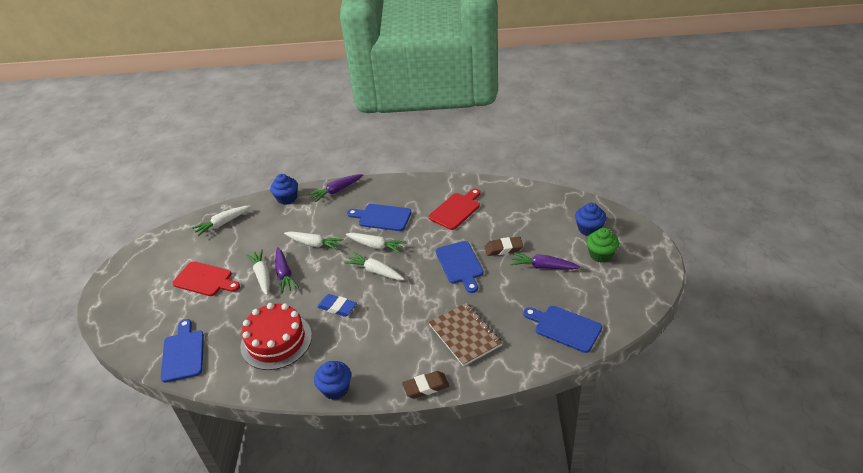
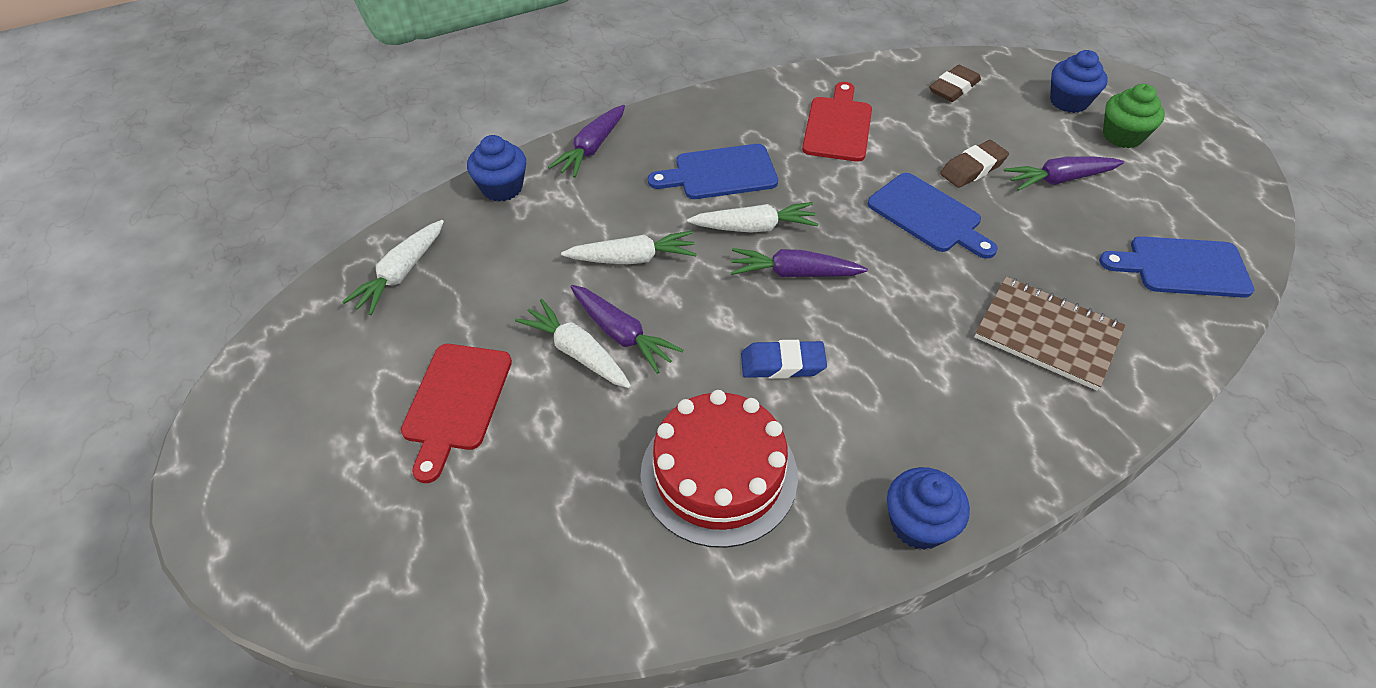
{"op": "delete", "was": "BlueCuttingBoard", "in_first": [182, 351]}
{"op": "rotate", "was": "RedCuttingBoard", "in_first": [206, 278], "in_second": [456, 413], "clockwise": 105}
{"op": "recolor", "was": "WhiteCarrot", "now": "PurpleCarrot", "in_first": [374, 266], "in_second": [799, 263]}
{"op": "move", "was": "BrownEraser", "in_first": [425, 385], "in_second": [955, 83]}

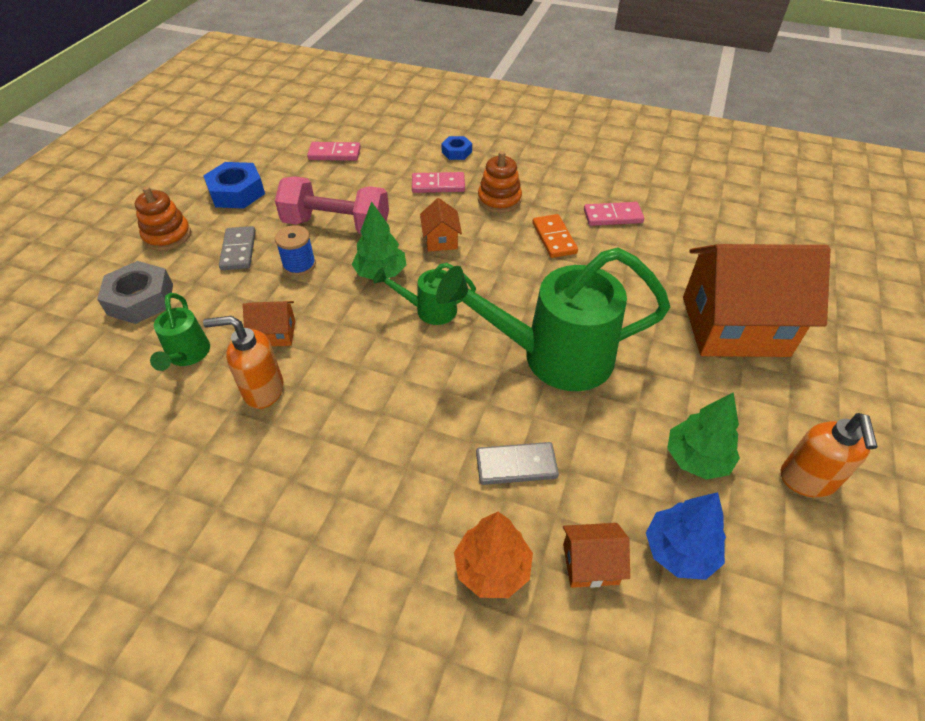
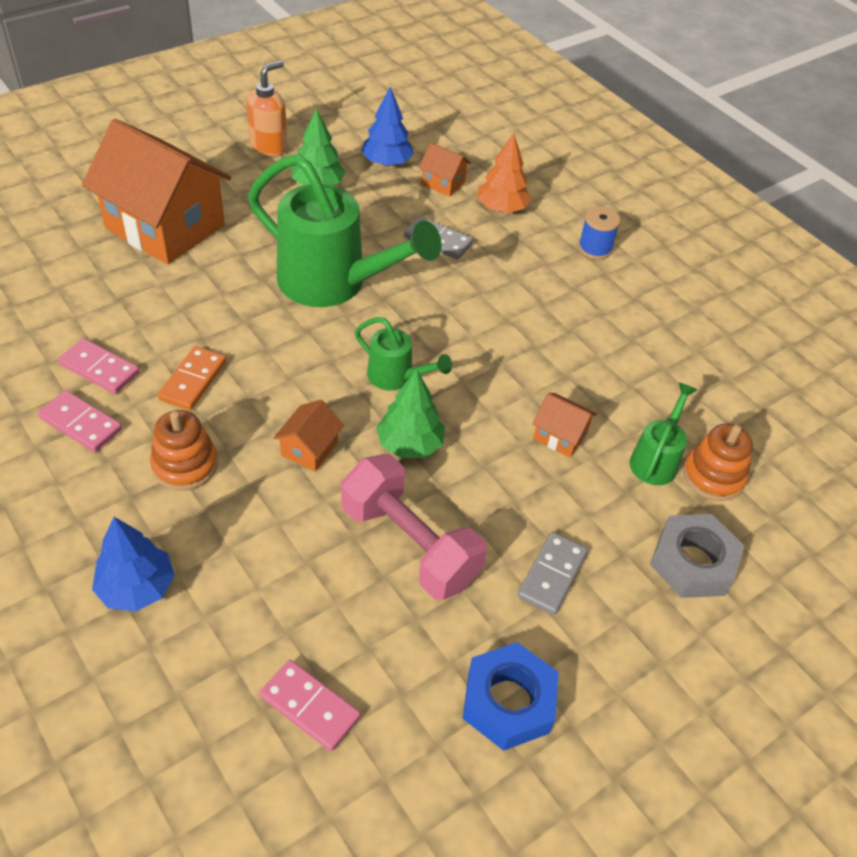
{"op": "move", "was": "OrangeStackingToy", "in_first": [163, 218], "in_second": [718, 462]}
{"op": "delete", "was": "OrangeSoapDispenser", "in_first": [243, 362]}
{"op": "move", "was": "BlueSpool", "in_first": [295, 250], "in_second": [599, 233]}
{"op": "move", "was": "PinkDomino", "in_first": [438, 182], "in_second": [80, 421]}
{"op": "replace", "was": "BlueNut", "now": "BlueTree", "in_first": [456, 148], "in_second": [133, 564]}

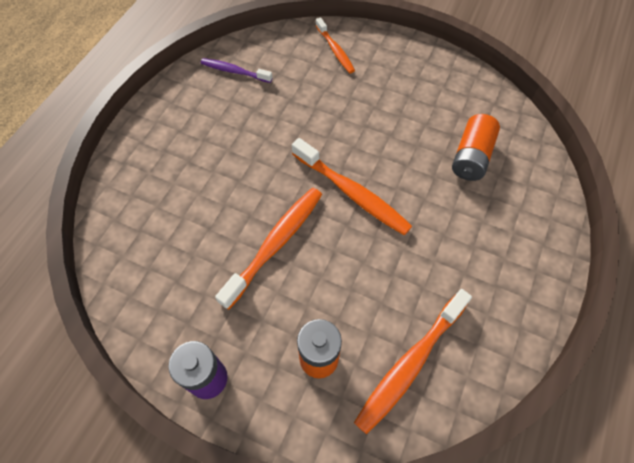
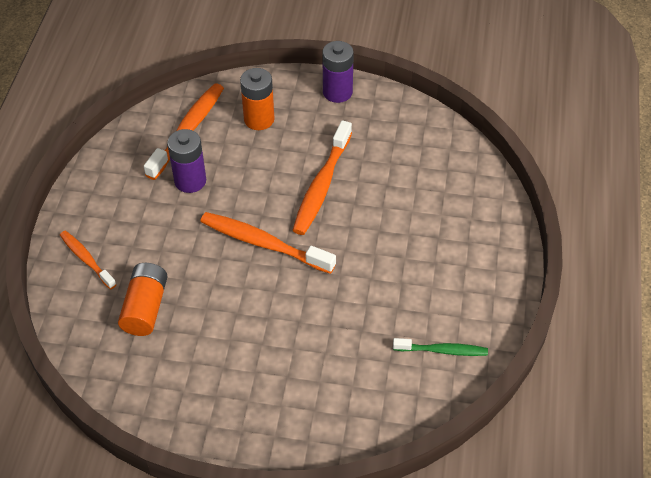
{"op": "recolor", "was": "PurpleToothbrush", "now": "GreenToothbrush", "in_first": [236, 70], "in_second": [440, 347]}
{"op": "move", "was": "OrangeToothbrush", "in_first": [335, 45], "in_second": [88, 260]}
{"op": "insert", "now": "PurpleBattery", "in_second": [186, 161]}

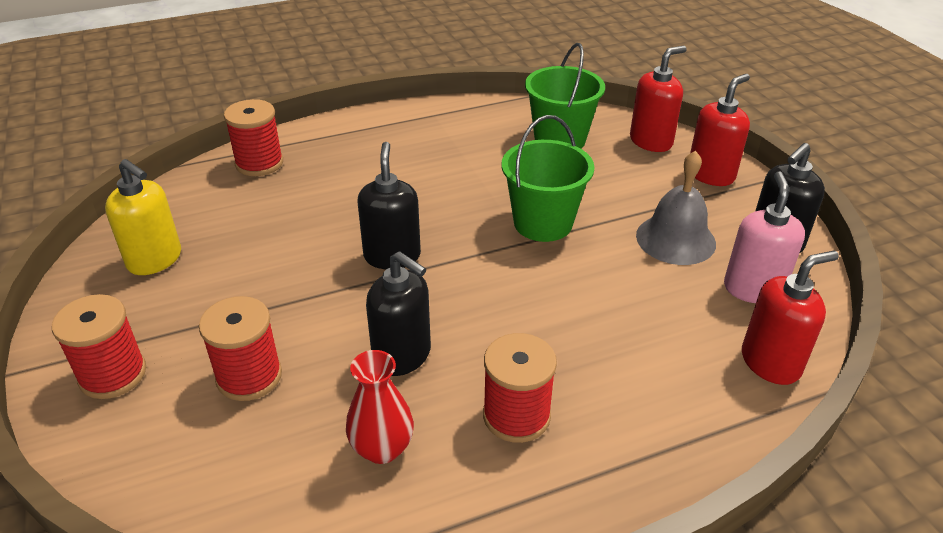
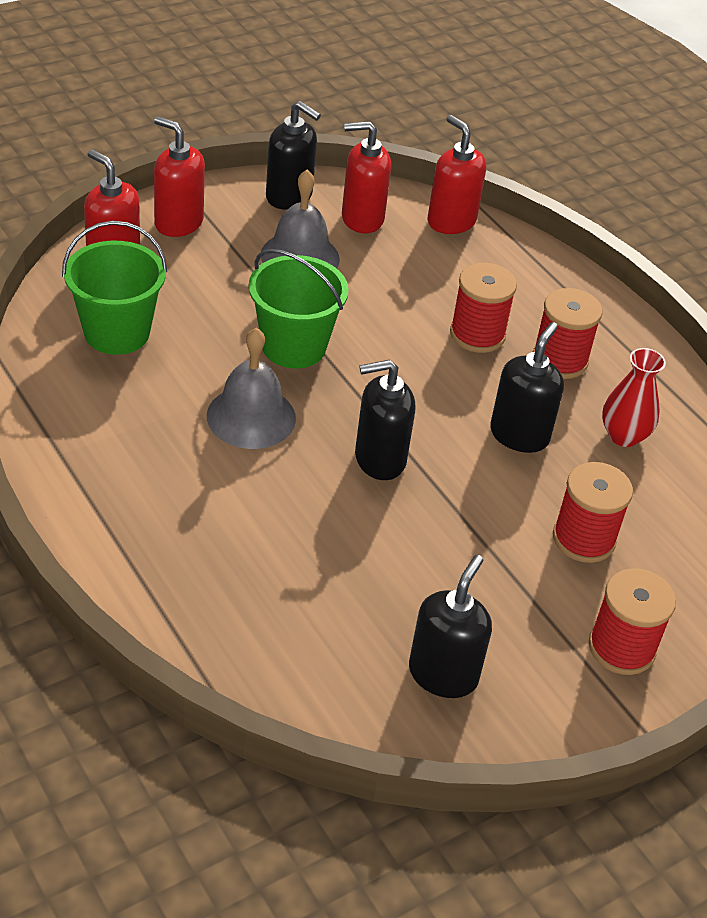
{"op": "recolor", "was": "YellowSoapDispenser", "now": "BlackSoapDispenser", "in_first": [143, 217], "in_second": [450, 626]}
{"op": "move", "was": "RedSpool", "in_first": [253, 137], "in_second": [483, 308]}
{"op": "recolor", "was": "PinkSoapDispenser", "now": "RedSoapDispenser", "in_first": [764, 237], "in_second": [366, 177]}
{"op": "insert", "now": "GreyBell", "in_second": [251, 388]}

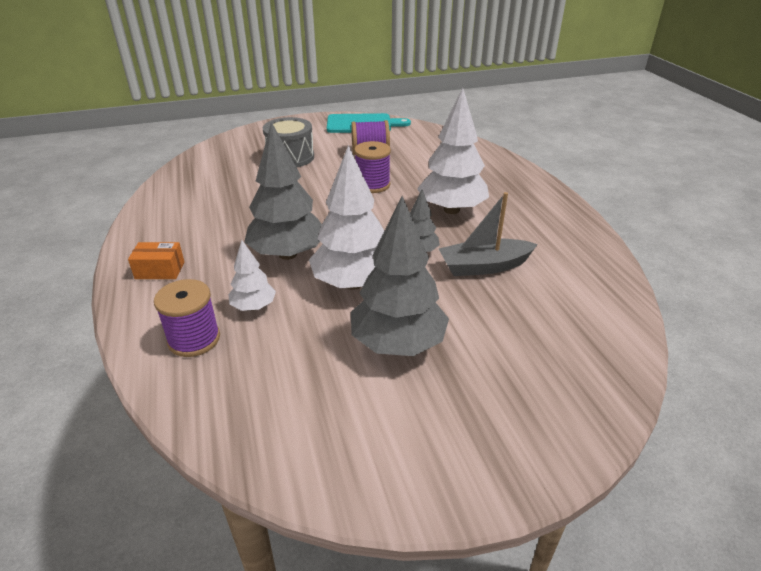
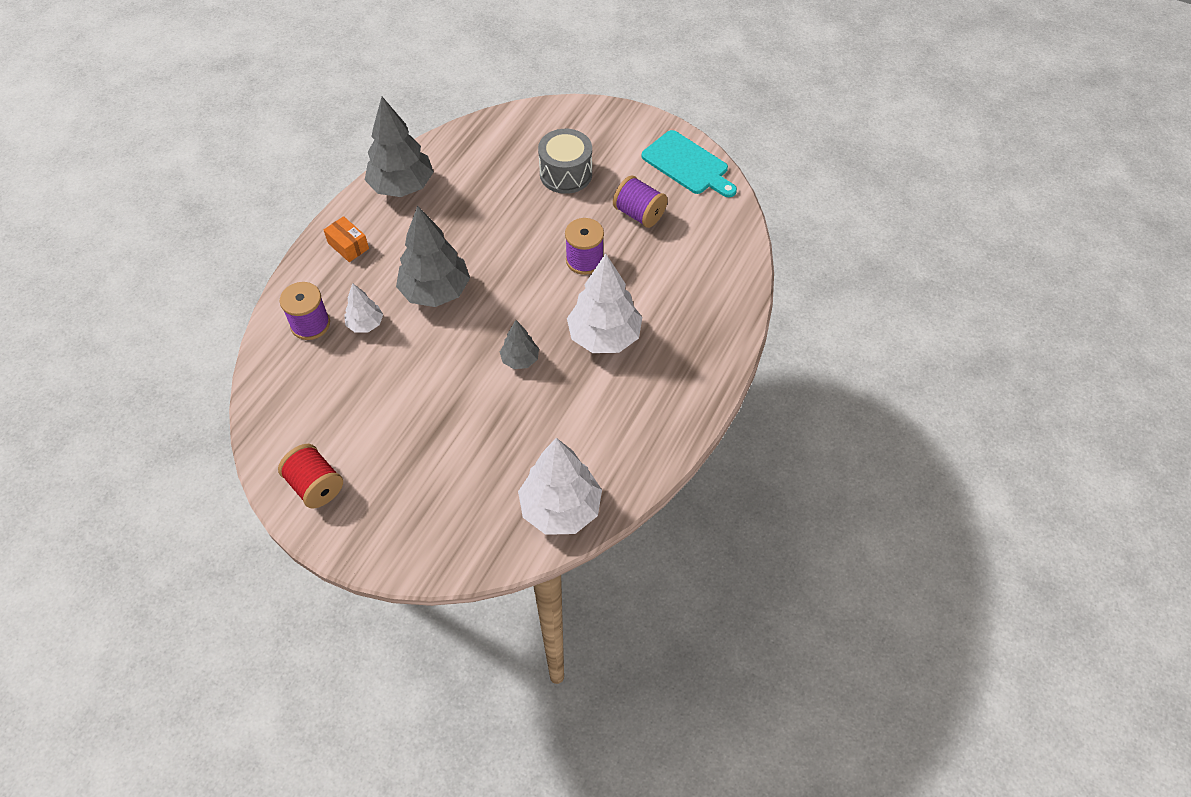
{"op": "move", "was": "WhiteTree", "in_first": [346, 217], "in_second": [560, 486]}
{"op": "move", "was": "GreyTree", "in_first": [400, 276], "in_second": [399, 147]}
{"op": "delete", "was": "GreyBoat", "in_first": [488, 234]}
{"op": "insert", "now": "RedSpool", "in_second": [310, 476]}

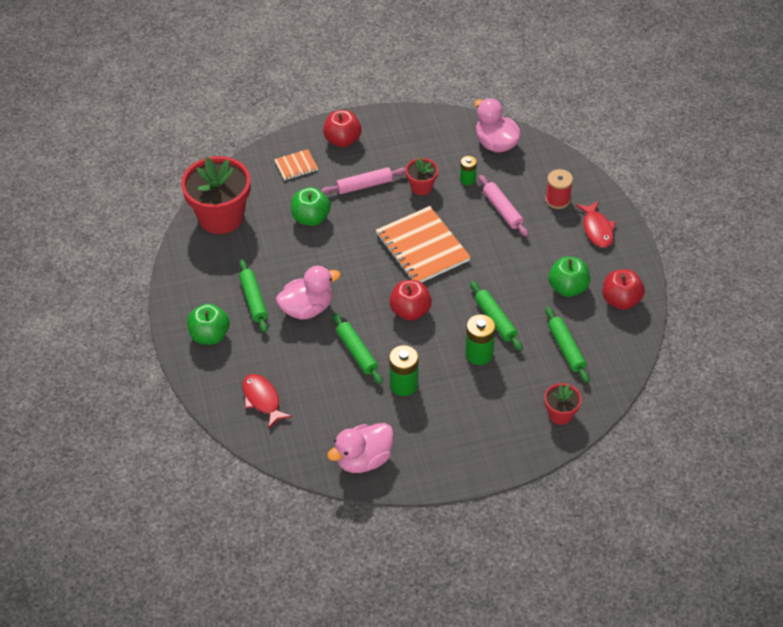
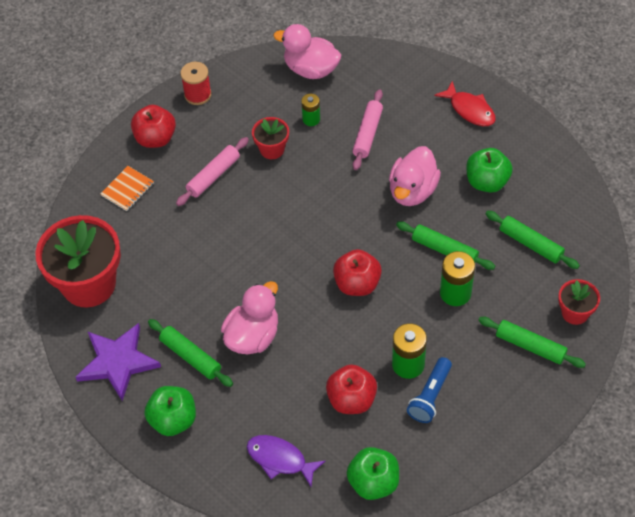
{"op": "recolor", "was": "RedFish", "now": "PurpleFish", "in_first": [267, 401], "in_second": [286, 461]}
{"op": "move", "was": "GreenApple", "in_first": [311, 206], "in_second": [373, 473]}
{"op": "move", "was": "PinkDuck", "in_first": [360, 448], "in_second": [415, 176]}
{"op": "move", "was": "GreenRollingPin", "in_first": [357, 348], "in_second": [532, 342]}
{"op": "delete", "was": "OrangeNotebook", "in_first": [423, 244]}
{"op": "rotate", "was": "PinkRollingPin", "in_first": [503, 206], "in_second": [368, 129], "clockwise": 75}
{"op": "move", "was": "RedSpool", "in_first": [559, 189], "in_second": [196, 83]}
{"op": "move", "was": "RedApple", "in_first": [624, 289], "in_second": [351, 389]}
{"op": "insert", "now": "PurpleStar", "in_second": [118, 362]}
{"op": "insert", "now": "BlueFlashlight", "in_second": [429, 390]}

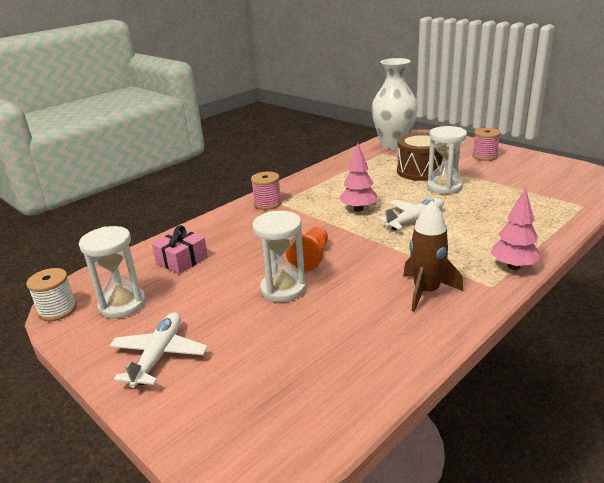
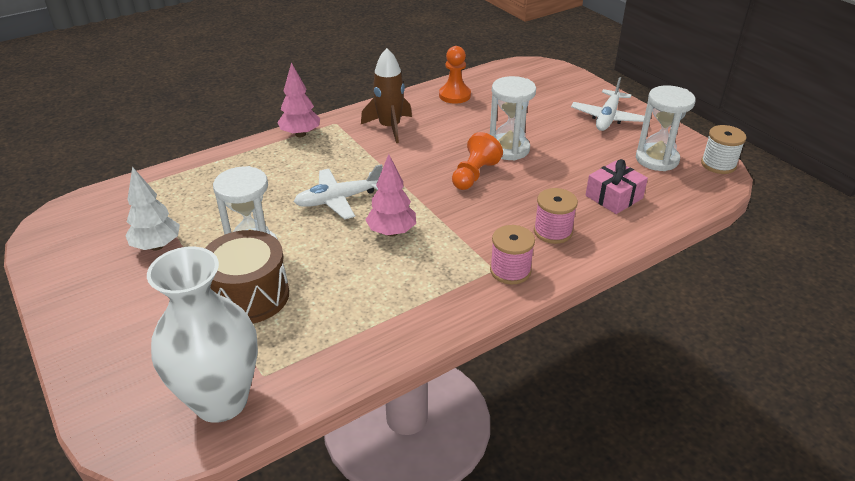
{"op": "move", "was": "PinkSpool", "in_first": [486, 144], "in_second": [556, 216]}
{"op": "insert", "now": "WhiteTree", "in_second": [152, 208]}
{"op": "insert", "now": "OrangePawn", "in_second": [455, 75]}

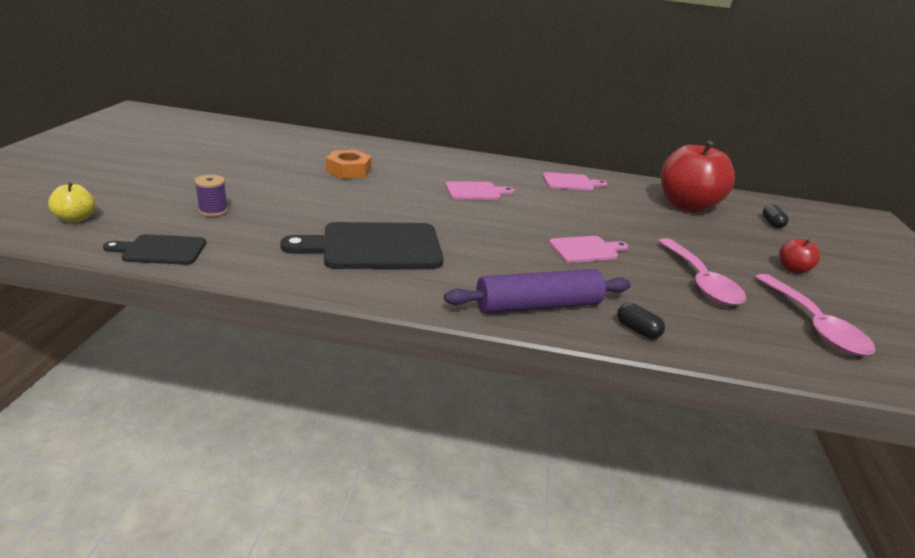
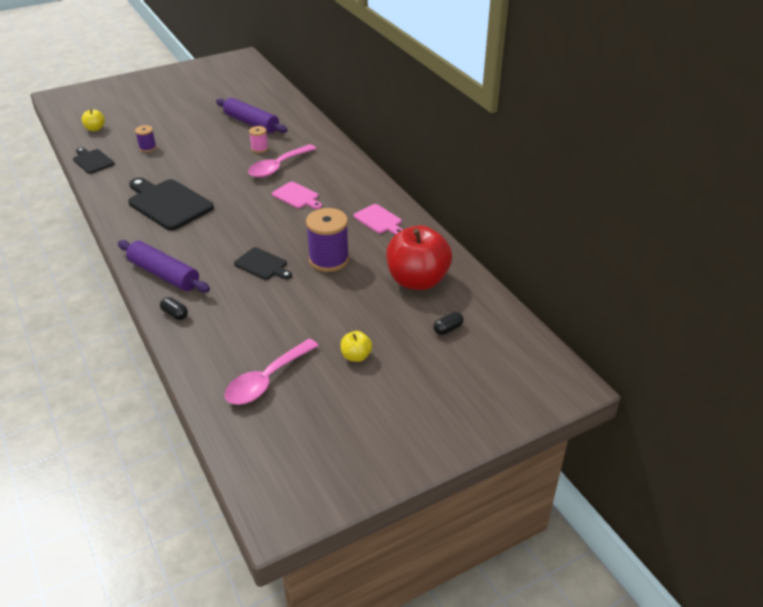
{"op": "replace", "was": "OrangeNut", "now": "PinkSpool", "in_first": [349, 164], "in_second": [258, 139]}
{"op": "recolor", "was": "PinkCuttingBoard", "now": "BlackCuttingBoard", "in_first": [588, 249], "in_second": [263, 263]}
{"op": "rotate", "was": "BlackCapsule", "in_first": [641, 321], "in_second": [174, 308], "clockwise": -60}
{"op": "move", "was": "PinkSpoon", "in_first": [702, 272], "in_second": [282, 161]}
{"op": "recolor", "was": "RedApple", "now": "YellowApple", "in_first": [799, 256], "in_second": [356, 346]}
{"op": "insert", "now": "PurpleRollingPin", "in_second": [252, 115]}
{"op": "insert", "now": "PurpleSpool", "in_second": [327, 240]}

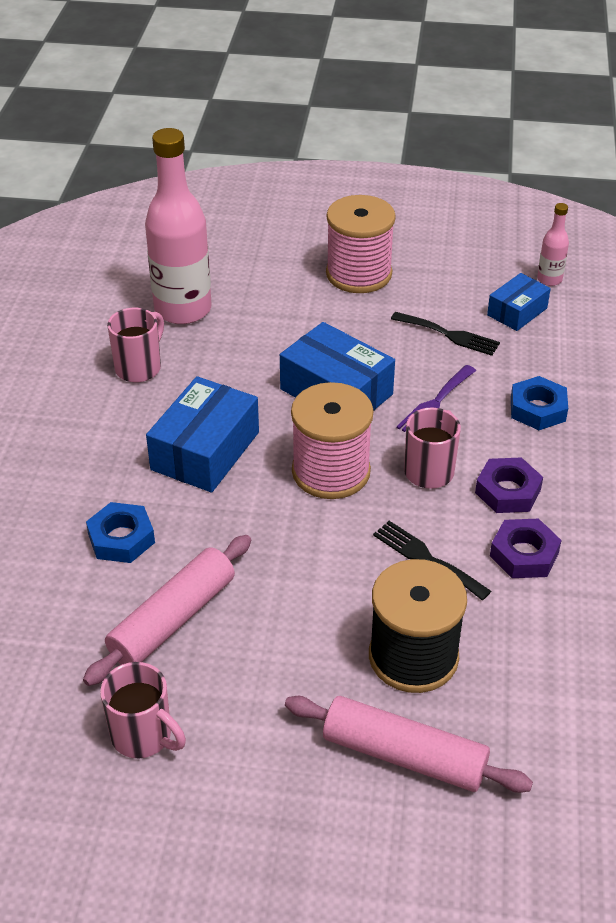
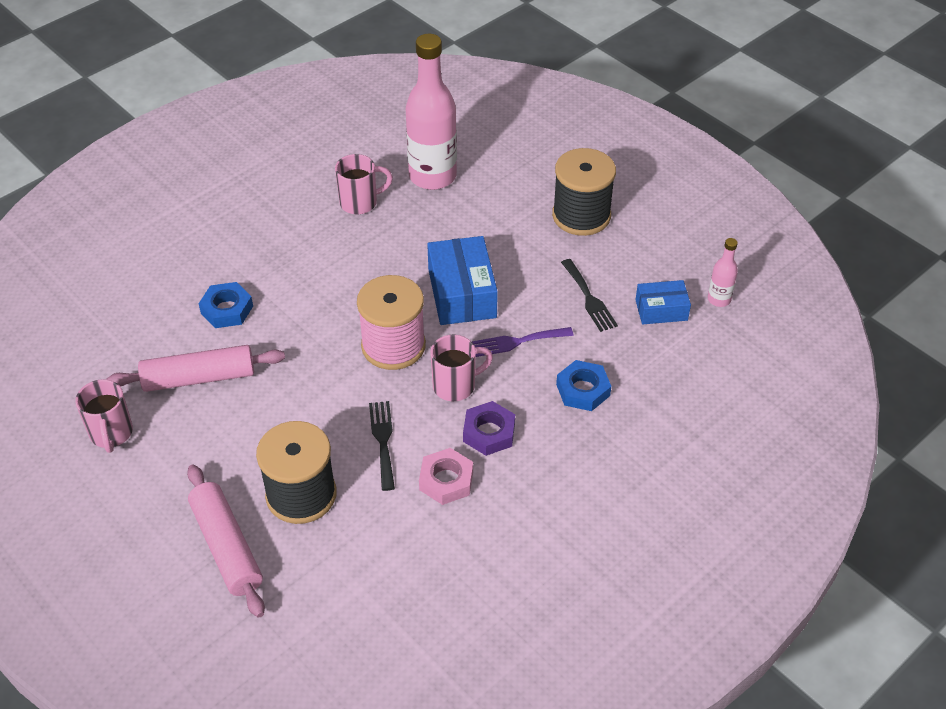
{"op": "delete", "was": "BlueBox", "in_first": [202, 434]}
{"op": "recolor", "was": "PinkSpool", "now": "BlackSpool", "in_first": [361, 244], "in_second": [584, 192]}
{"op": "recolor", "was": "PurpleNut", "now": "PinkNut", "in_first": [526, 548], "in_second": [446, 476]}

